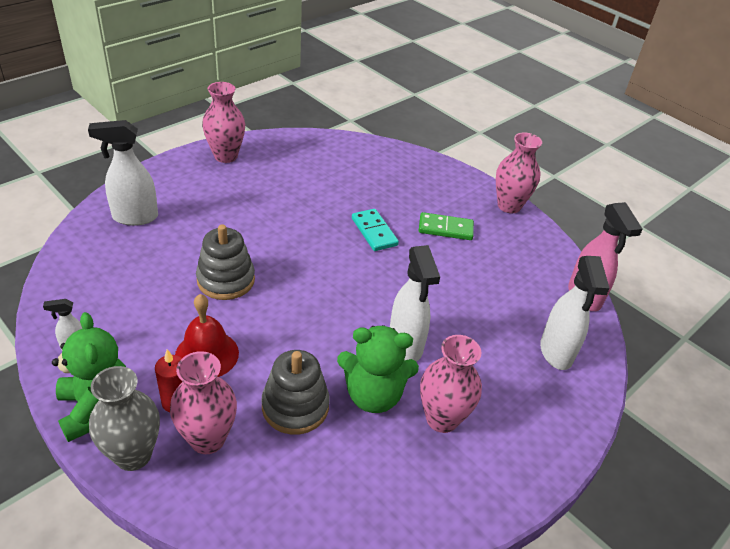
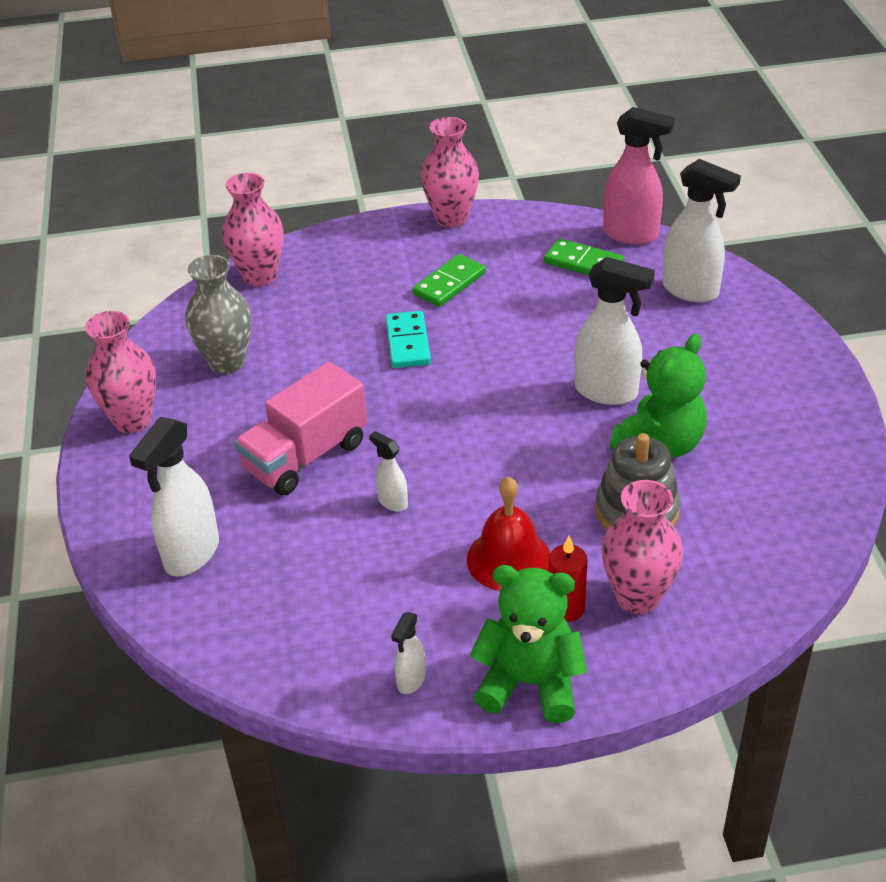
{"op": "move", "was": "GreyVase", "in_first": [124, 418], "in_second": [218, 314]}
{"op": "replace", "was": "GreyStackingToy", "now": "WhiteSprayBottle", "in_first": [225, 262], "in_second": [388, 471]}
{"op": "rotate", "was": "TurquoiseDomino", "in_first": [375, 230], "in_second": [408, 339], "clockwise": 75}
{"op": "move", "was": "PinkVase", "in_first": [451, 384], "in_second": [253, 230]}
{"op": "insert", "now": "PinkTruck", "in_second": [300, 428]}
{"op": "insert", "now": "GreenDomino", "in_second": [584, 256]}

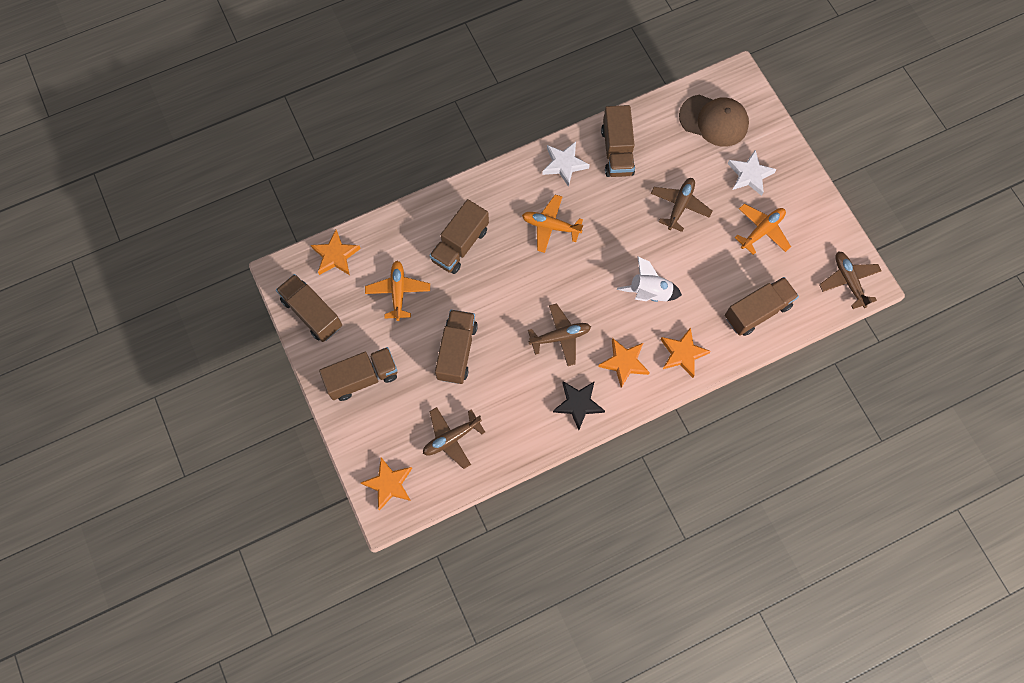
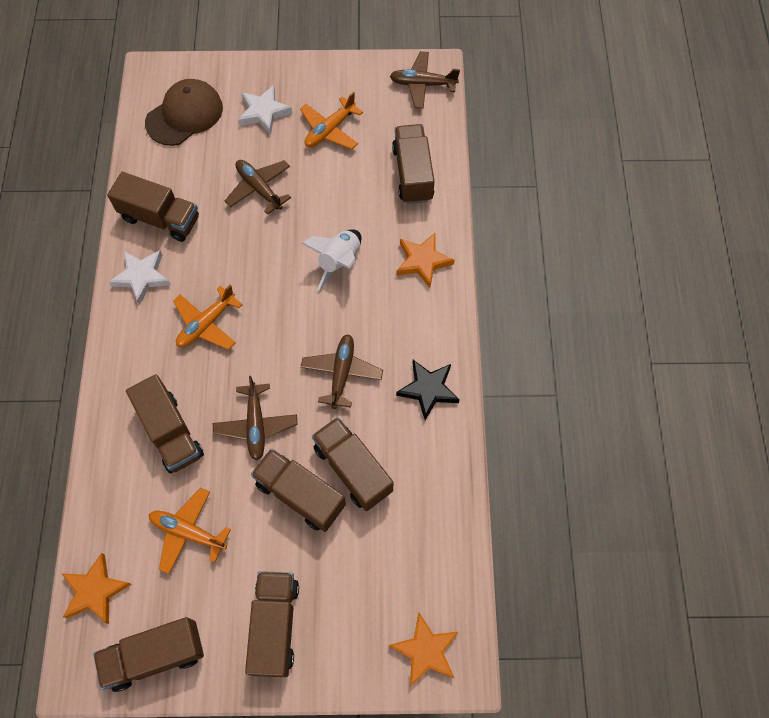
{"op": "move", "was": "BrownPlane", "in_first": [454, 438], "in_second": [255, 418]}
{"op": "delete", "was": "OrangeStar", "in_first": [624, 363]}
{"op": "rotate", "was": "OrangePlane", "in_first": [763, 229], "in_second": [331, 121], "clockwise": -120}
{"op": "insert", "now": "BrownTruck", "in_second": [353, 464]}

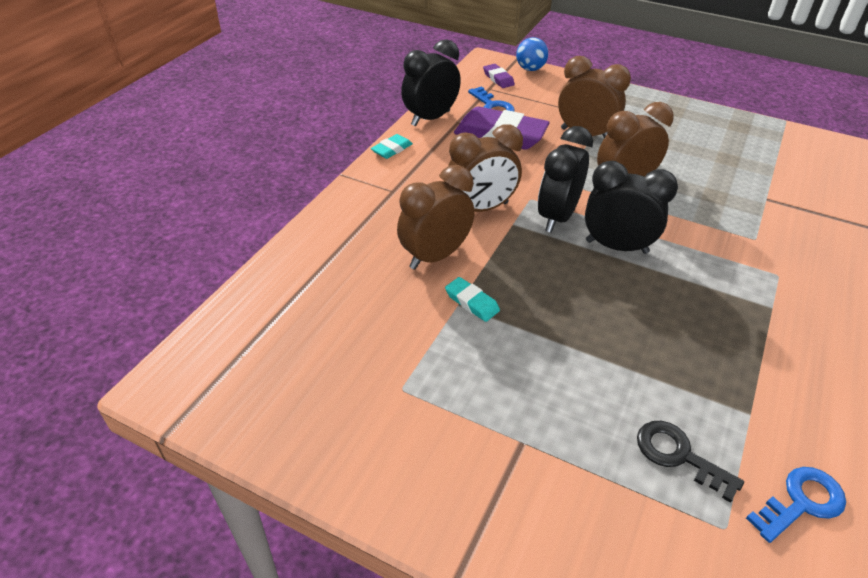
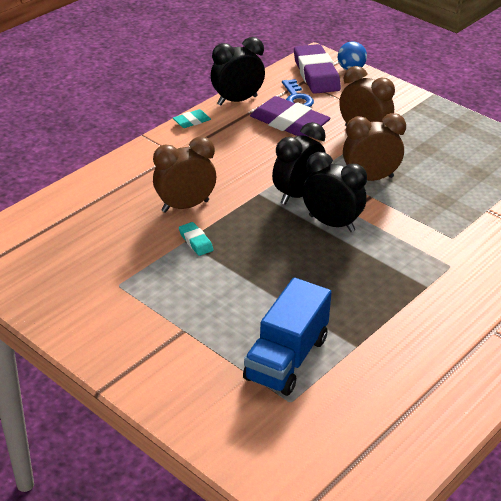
{"op": "delete", "was": "BrownClock", "in_first": [485, 168]}
{"op": "resize", "was": "PurpleEraser", "in_first": [499, 76], "in_second": [317, 69], "ratio": 2.12}
{"op": "replace", "was": "BlackKey", "now": "BlueTruck", "in_first": [690, 462], "in_second": [287, 336]}
{"op": "delete", "was": "BlueKey", "in_first": [796, 505]}

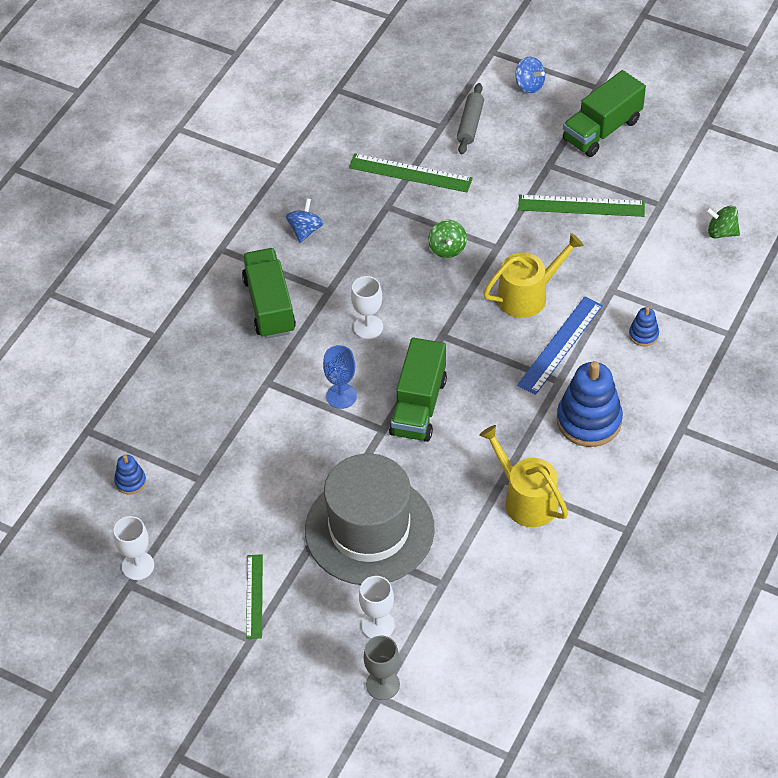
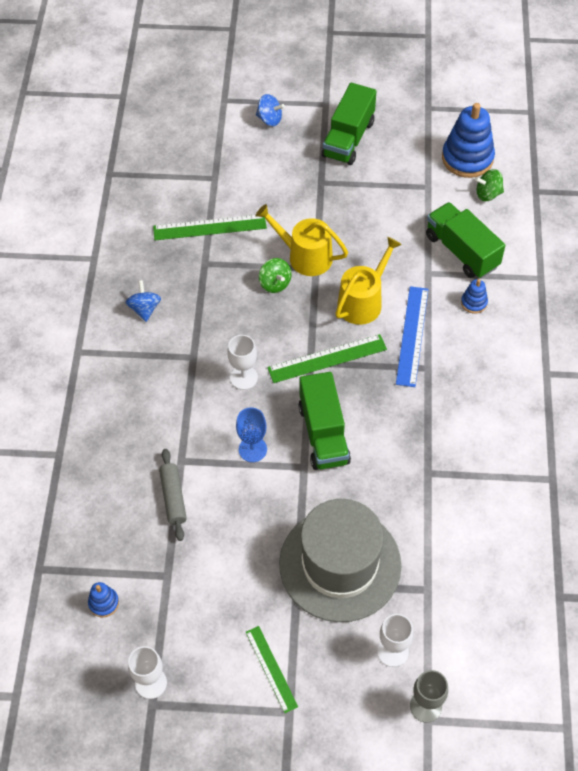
{"op": "move", "was": "GreenTruck", "in_first": [269, 293], "in_second": [465, 240]}
{"op": "move", "was": "GreyRollingPin", "in_first": [470, 119], "in_second": [173, 495]}
{"op": "move", "was": "YellowWateringCan", "in_first": [523, 476], "in_second": [302, 240]}
{"op": "move", "was": "GreenRuler", "in_first": [581, 206], "in_second": [327, 358]}
{"op": "move", "was": "BlueStackingToy", "in_first": [590, 404], "in_second": [468, 140]}

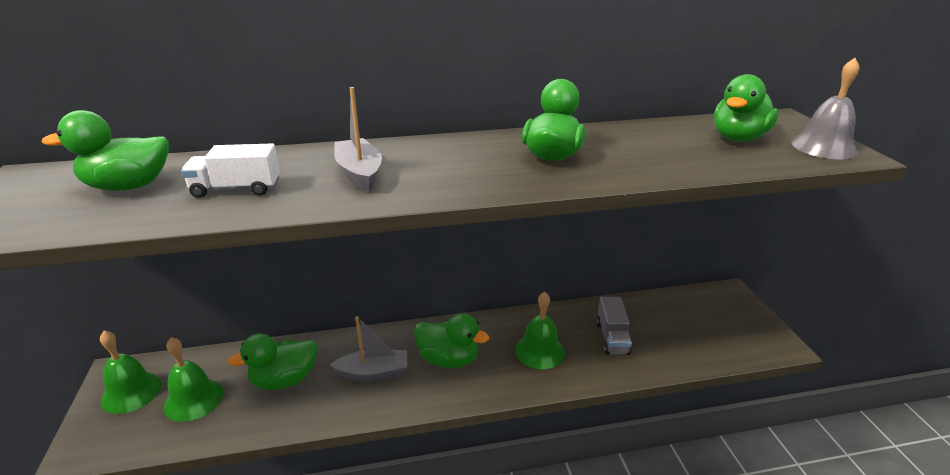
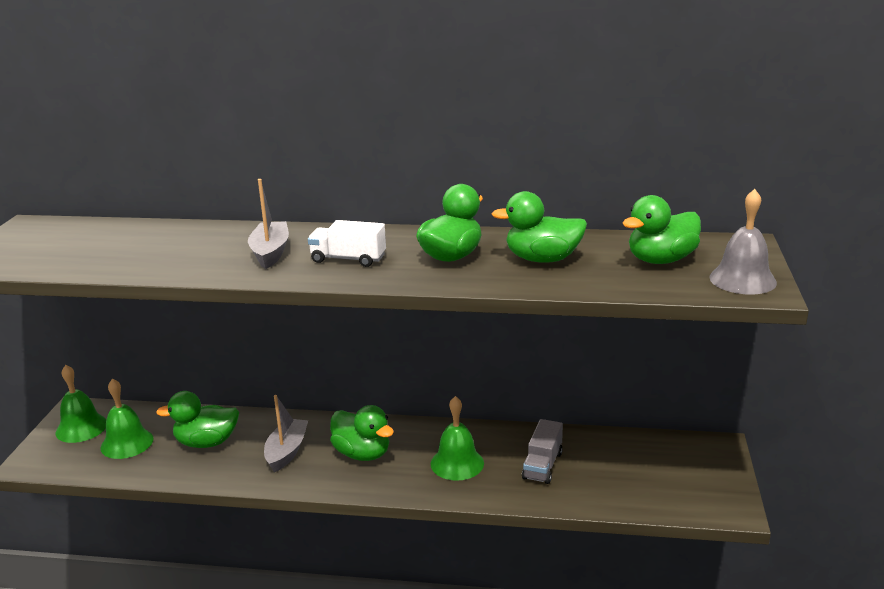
{"op": "move", "was": "GreenDuck", "in_first": [105, 150], "in_second": [539, 227]}
{"op": "move", "was": "WhiteTruck", "in_first": [230, 170], "in_second": [347, 243]}
{"op": "rotate", "was": "GreyBoat", "in_first": [368, 348], "in_second": [286, 433], "clockwise": -90}

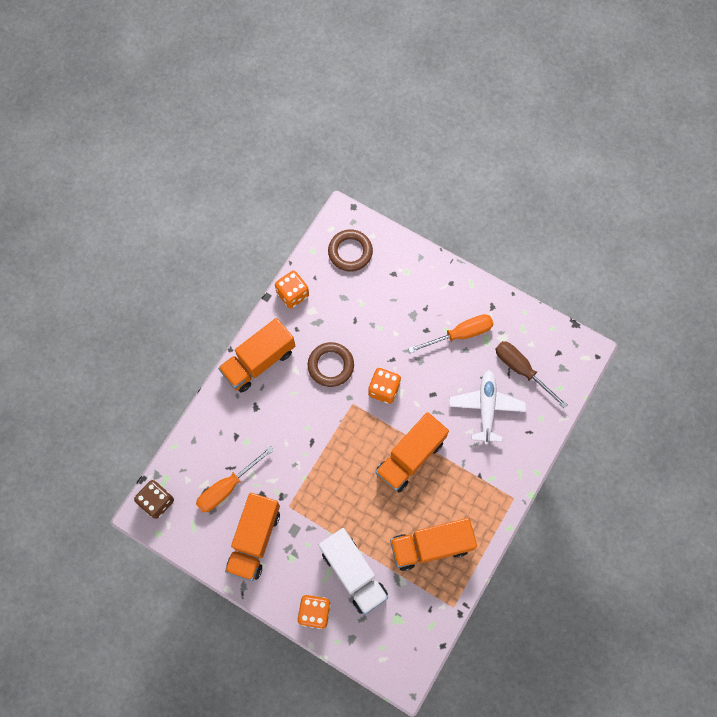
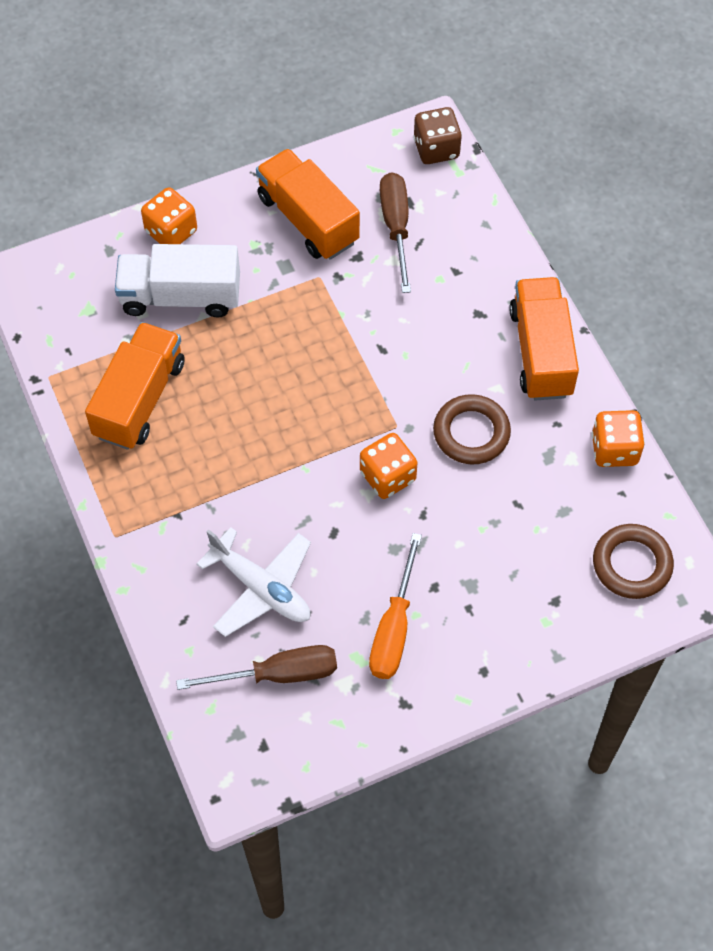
{"op": "recolor", "was": "OrangeScrewdriver", "now": "BrownScrewdriver", "in_first": [235, 479], "in_second": [395, 232]}
{"op": "delete", "was": "OrangeTruck", "in_first": [412, 452]}

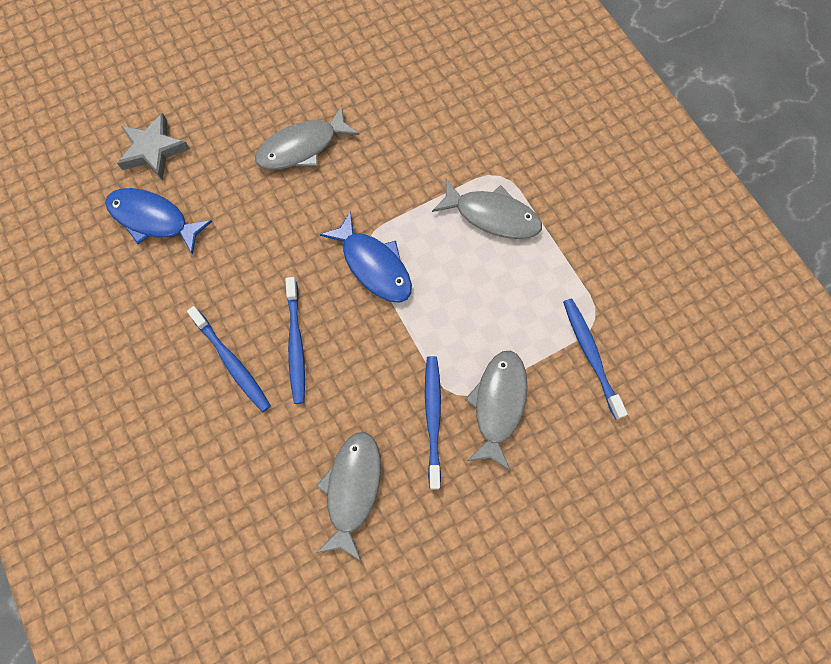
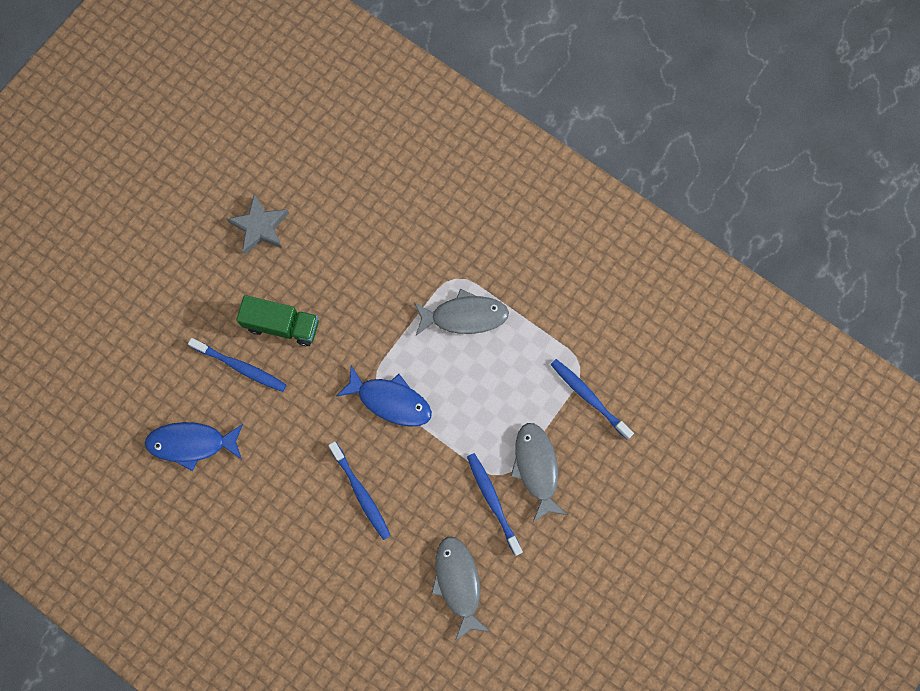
{"op": "move", "was": "GreyStar", "in_first": [153, 146], "in_second": [258, 224]}
{"op": "move", "was": "BlueToothbrush", "in_first": [229, 359], "in_second": [237, 365]}
{"op": "replace", "was": "GreyFish", "now": "GreenTruck", "in_first": [307, 137], "in_second": [277, 320]}

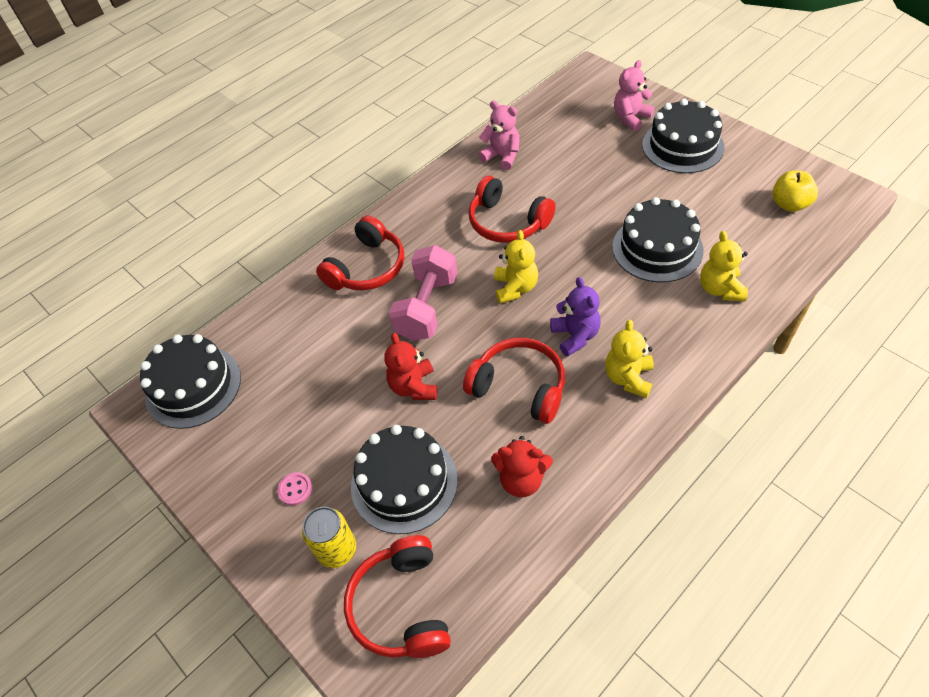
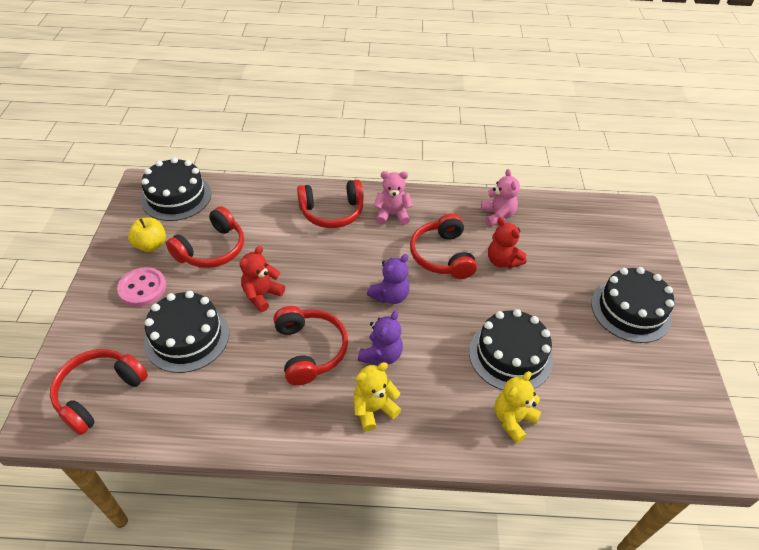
{"op": "resize", "was": "PinkButton", "in_first": [294, 489], "in_second": [141, 287], "ratio": 1.84}
{"op": "delete", "was": "YellowCan", "in_first": [329, 537]}
{"op": "delete", "was": "PinkDumbbell", "in_first": [423, 293]}
{"op": "move", "was": "RedTeddyBear", "in_first": [522, 466], "in_second": [507, 242]}
{"op": "recolor", "was": "YellowTeddyBear", "now": "PurpleTeddyBear", "in_first": [516, 267], "in_second": [388, 279]}
{"op": "move", "was": "PinkTeddyBear", "in_first": [634, 95], "in_second": [393, 198]}
{"op": "move", "was": "YellowApple", "in_first": [795, 191], "in_second": [147, 234]}
{"op": "insert", "now": "RedHeadphones", "in_second": [205, 237]}

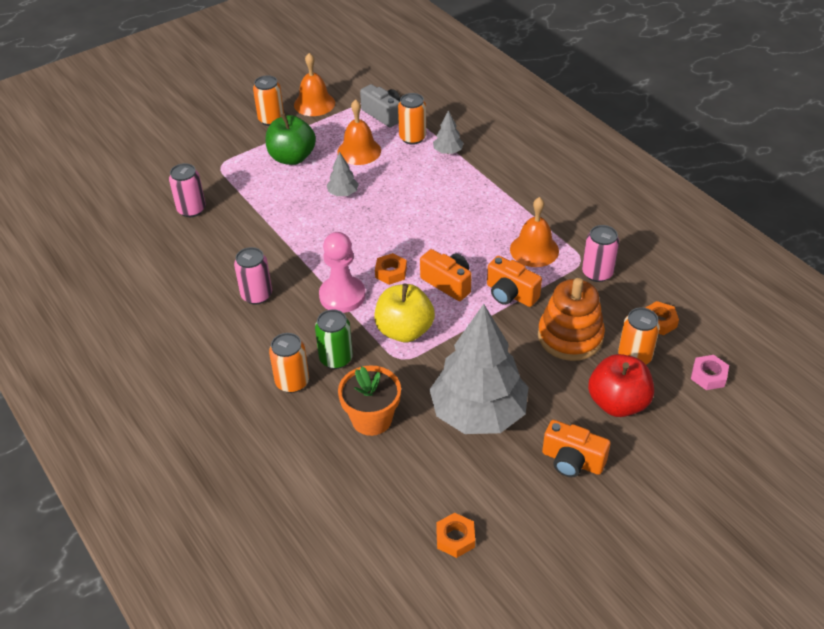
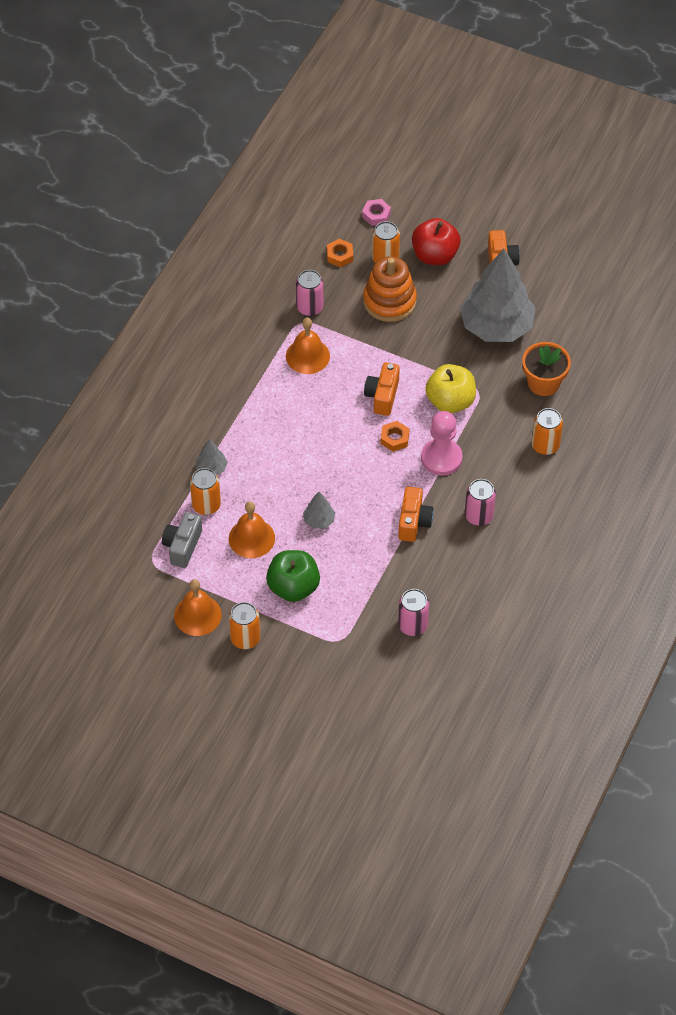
{"op": "delete", "was": "GreenCan", "in_first": [334, 339]}
{"op": "delete", "was": "OrangeNut", "in_first": [455, 535]}
{"op": "move", "was": "OrangeCamera", "in_first": [514, 281], "in_second": [416, 514]}

